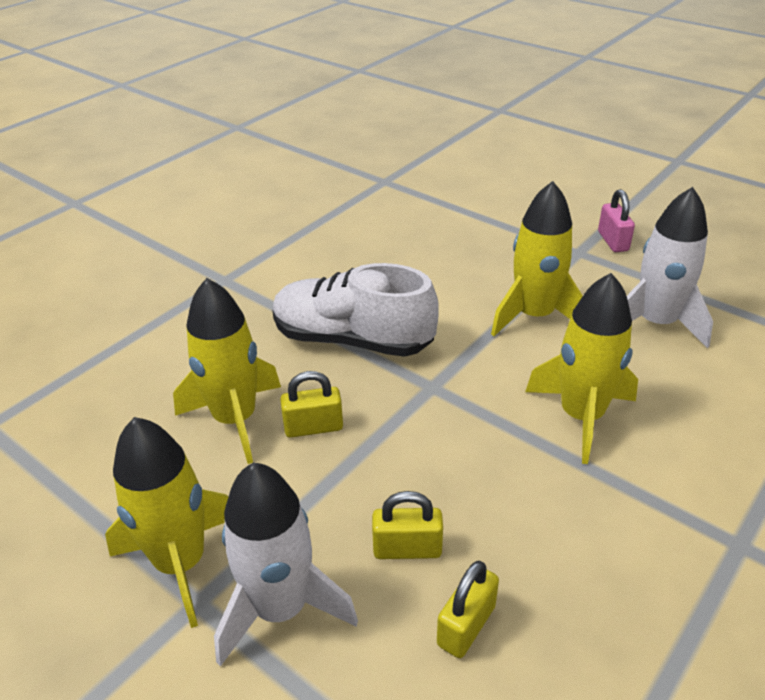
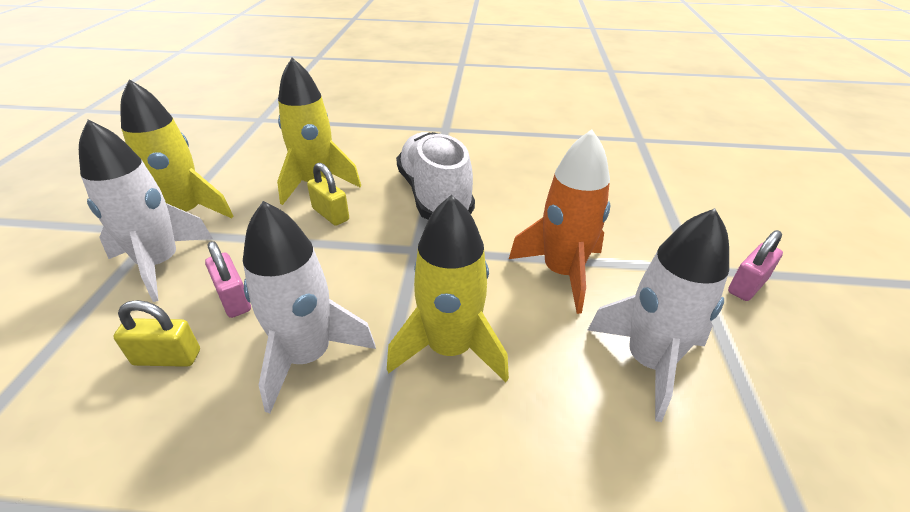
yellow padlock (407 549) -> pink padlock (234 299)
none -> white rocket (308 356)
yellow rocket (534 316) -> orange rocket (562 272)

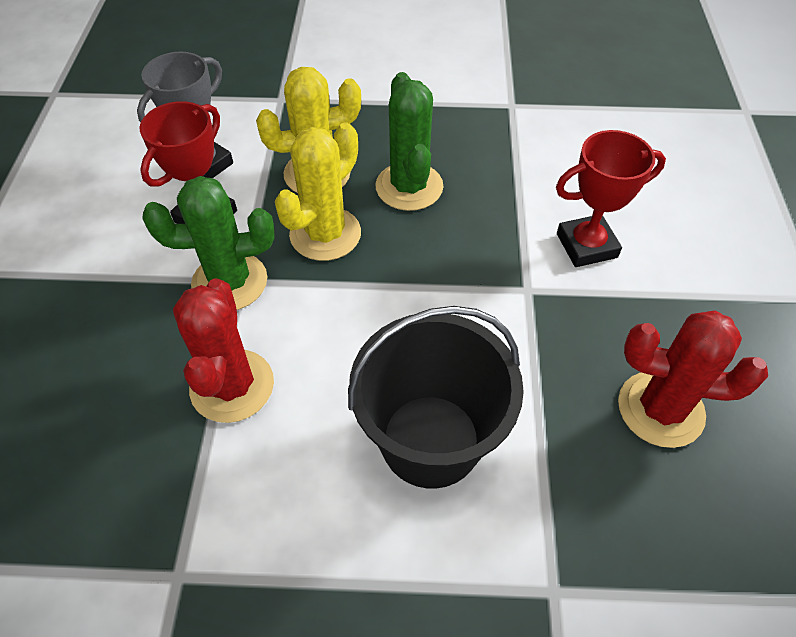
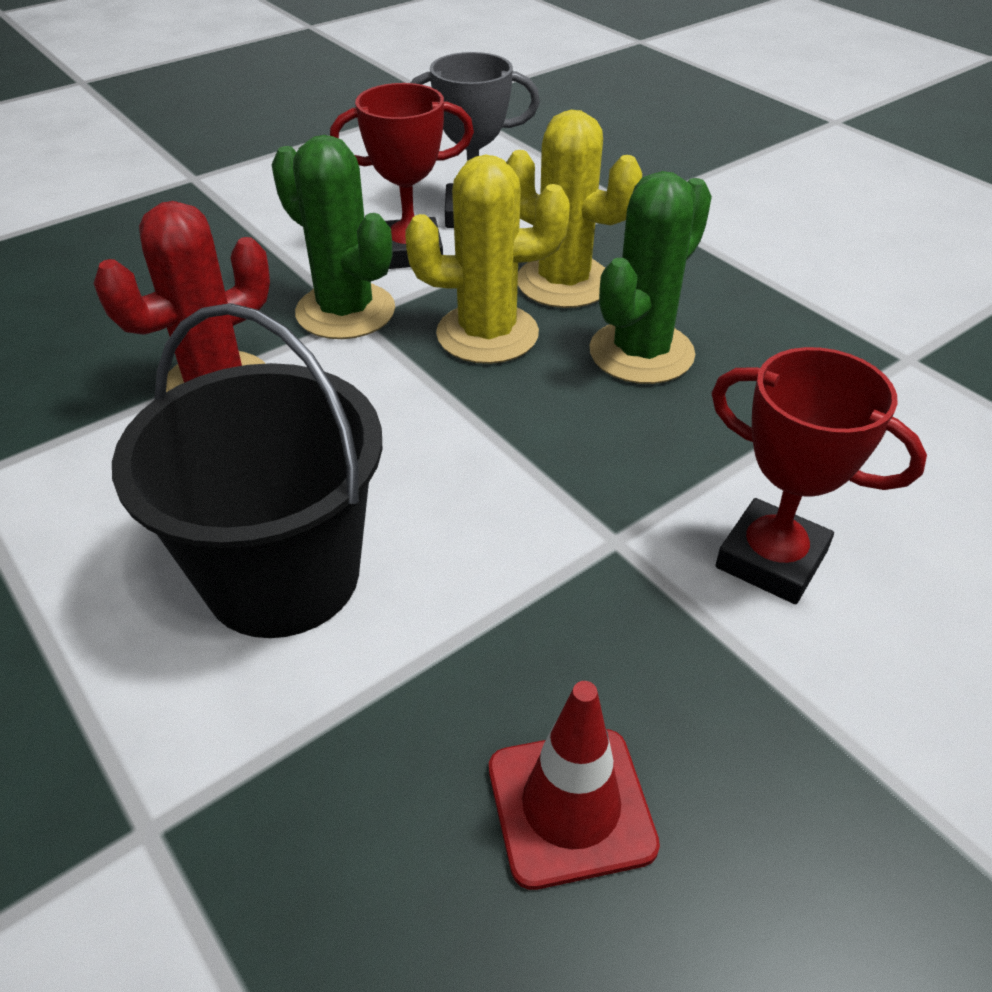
red cactus (660 409) -> red traffic cone (570 806)

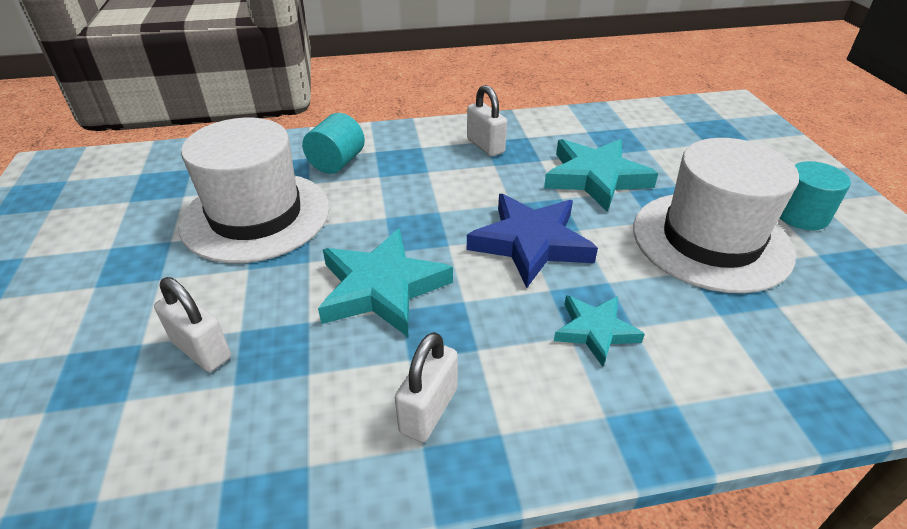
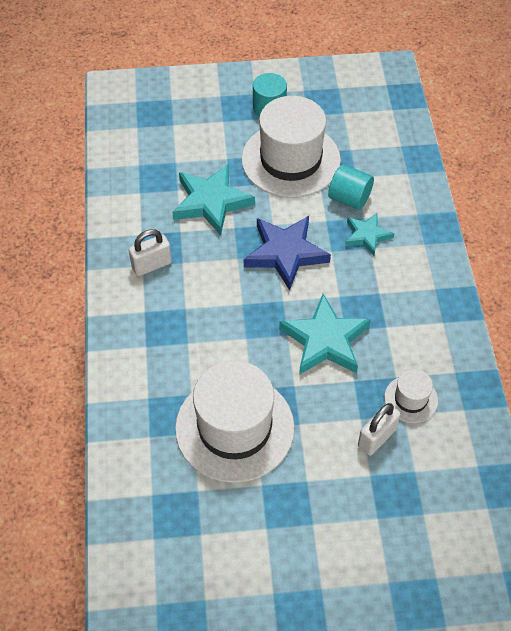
turquoise cylinder (337 163) -> turquoise cylinder (349 198), move
none -> white hat (411 399)
white padlock (428 410) -> none

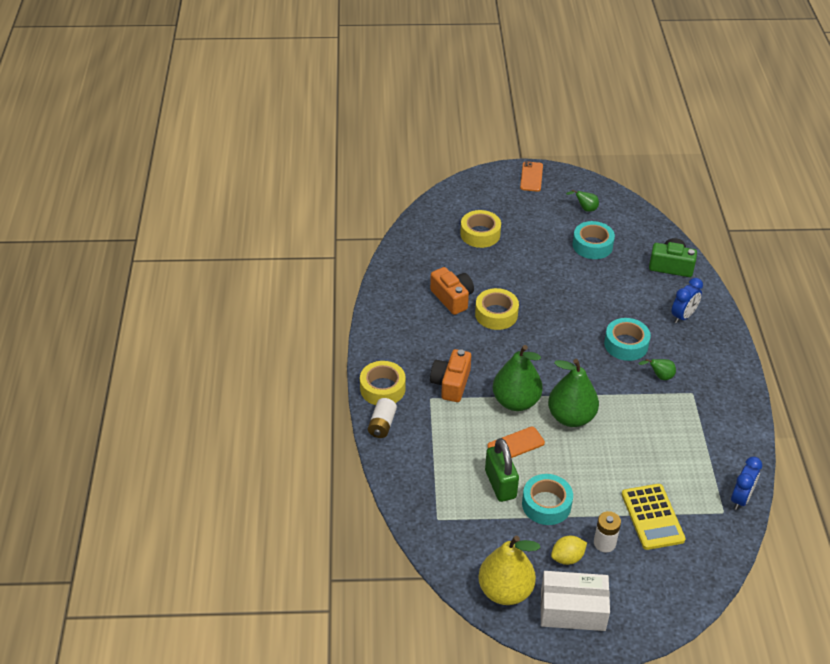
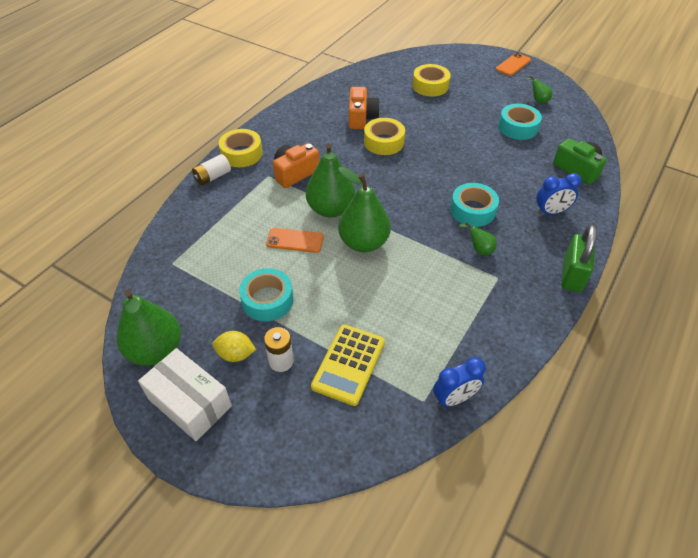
yellow pear (505 591) -> green pear (156 350)
green padlock (500 484) -> green padlock (572 275), move

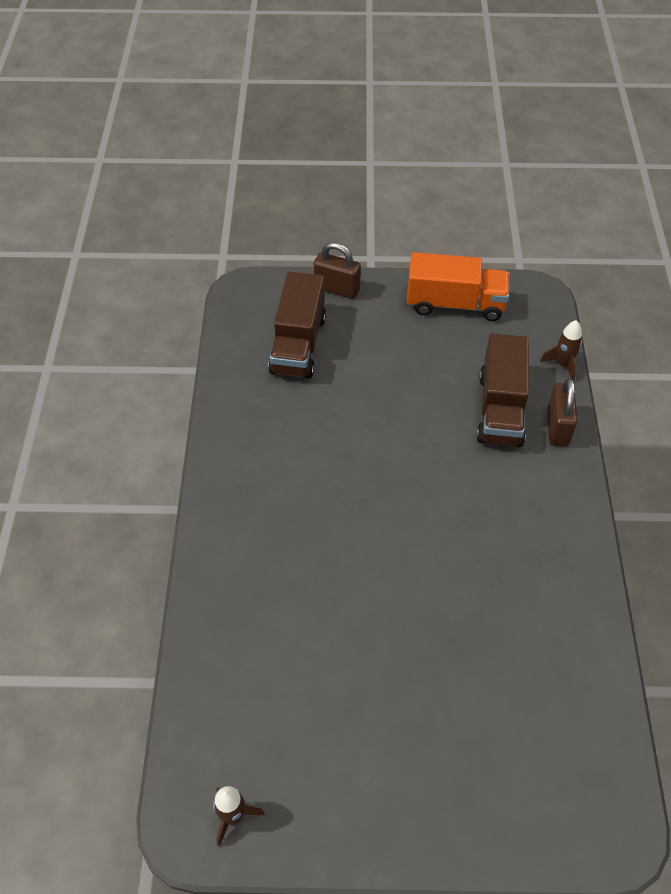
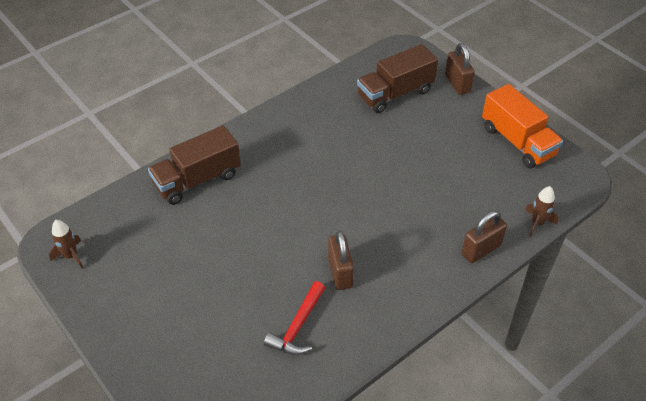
brown truck (500 409) -> brown truck (197 180), move
none -> red hammer (297 326)
none -> brown padlock (340 272)

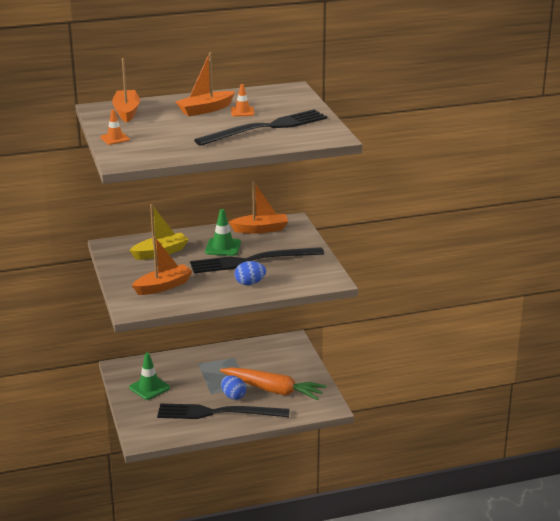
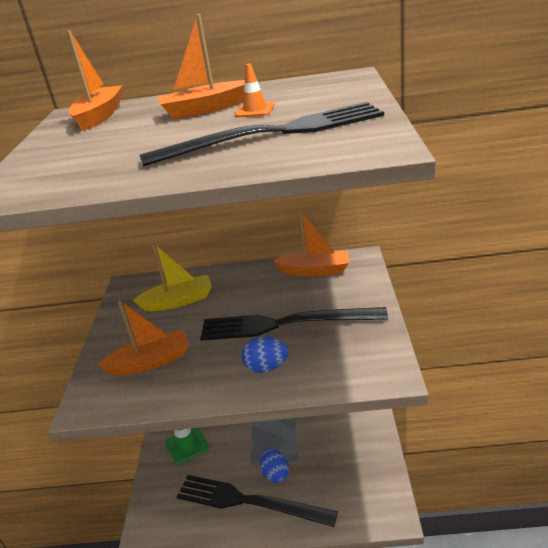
orange traffic cone (115 138) -> none
green traffic cone (223 247) -> none
orange carrot (273 390) -> none

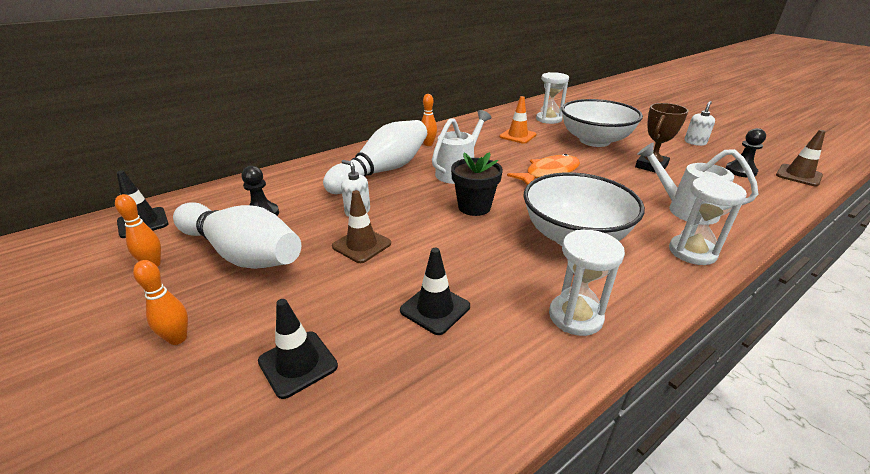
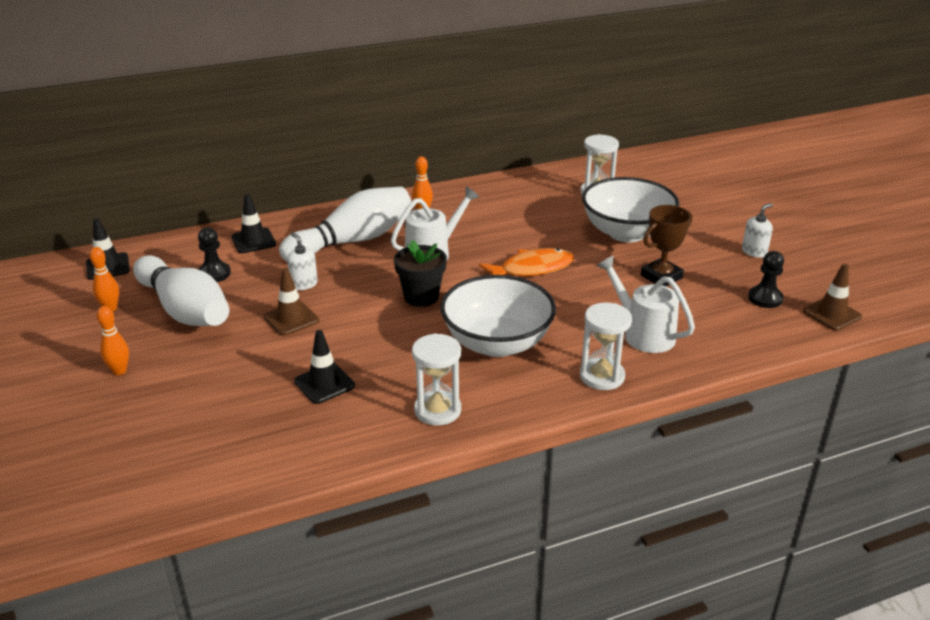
black traffic cone (298 363) -> black traffic cone (253 241), move
orange traffic cone (517 136) -> none

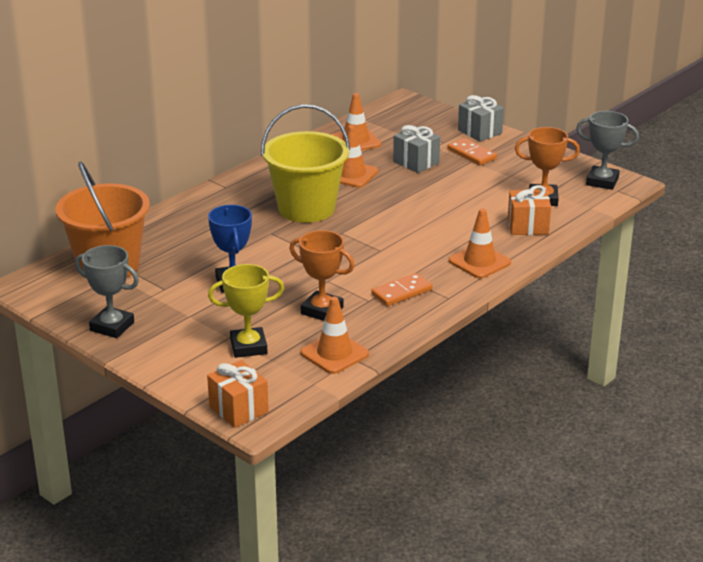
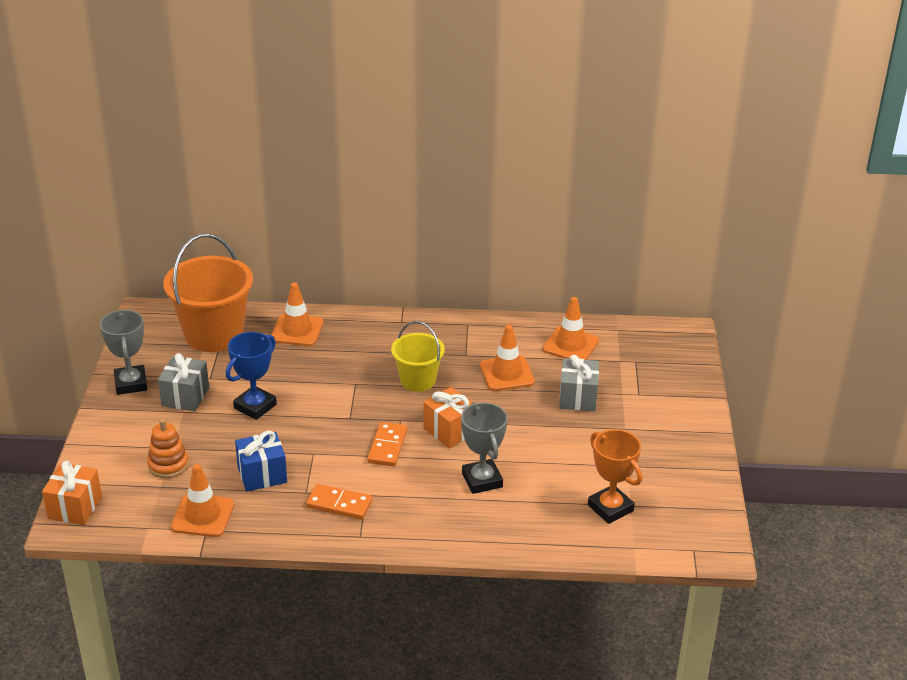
yellow trophy (248 347) -> orange stacking toy (168 465)
grey gift (479 132) -> grey gift (185 397), move
orange trophy (322 310) -> blue gift (262 475)
orange traffic cone (479 262) -> orange traffic cone (297 330), move
orange domino (471 154) -> orange domino (387 446), move
yellow bucket (306 208) -> yellow bucket (418 380), x0.59
orange gift (528 226) -> orange gift (450 430), move
grey trophy (602 181) -> grey trophy (482 480), move

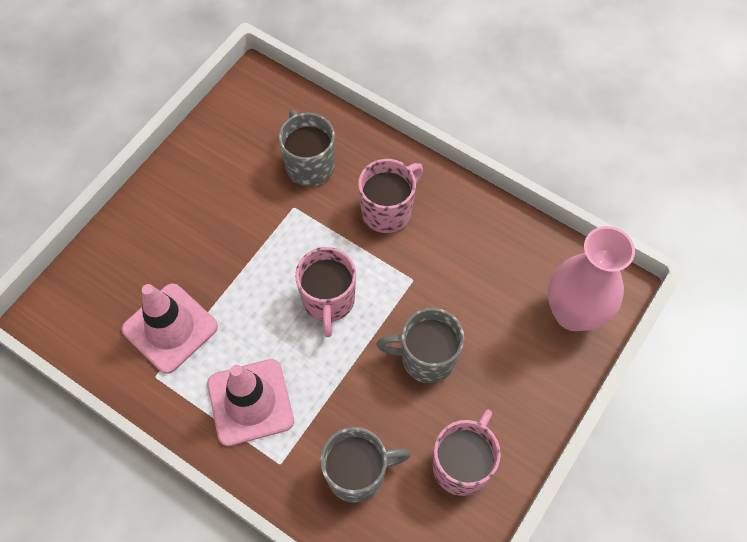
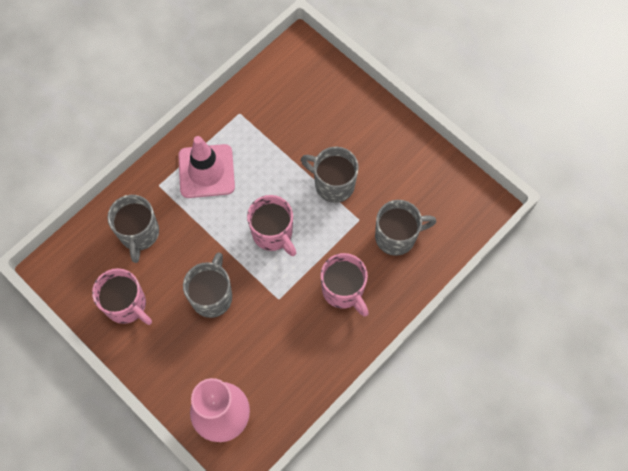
pink mug (328 301) -> pink mug (273 234), 135 degrees counterclockwise
none -> grey mug (333 184)
pink traffic cone (170 328) -> none

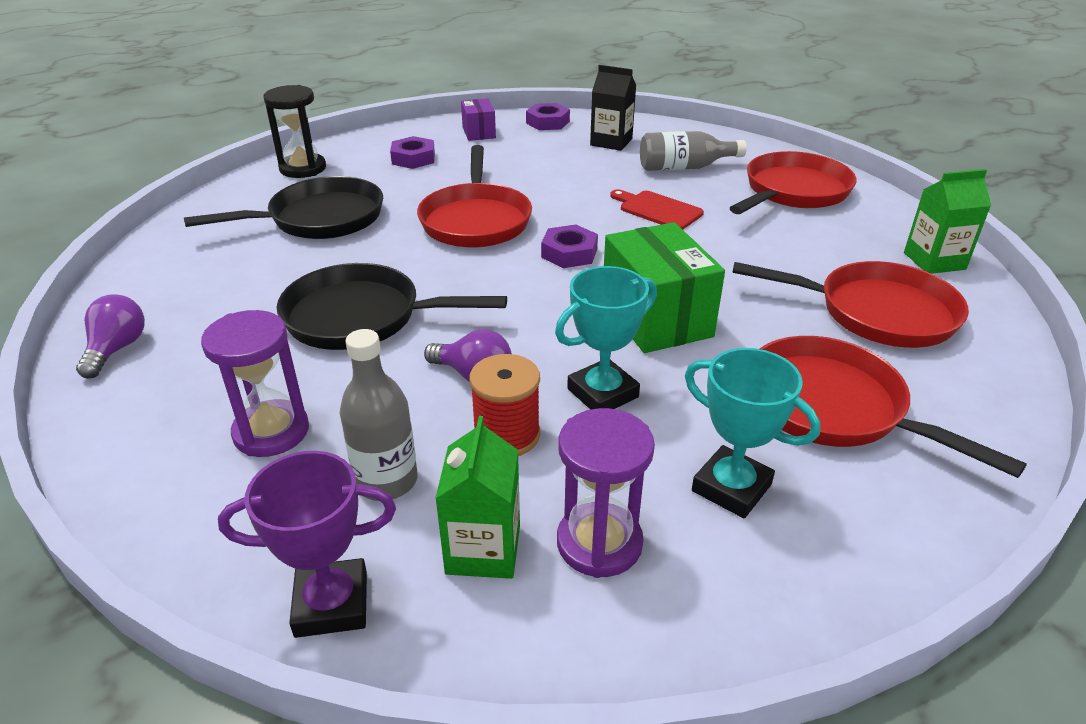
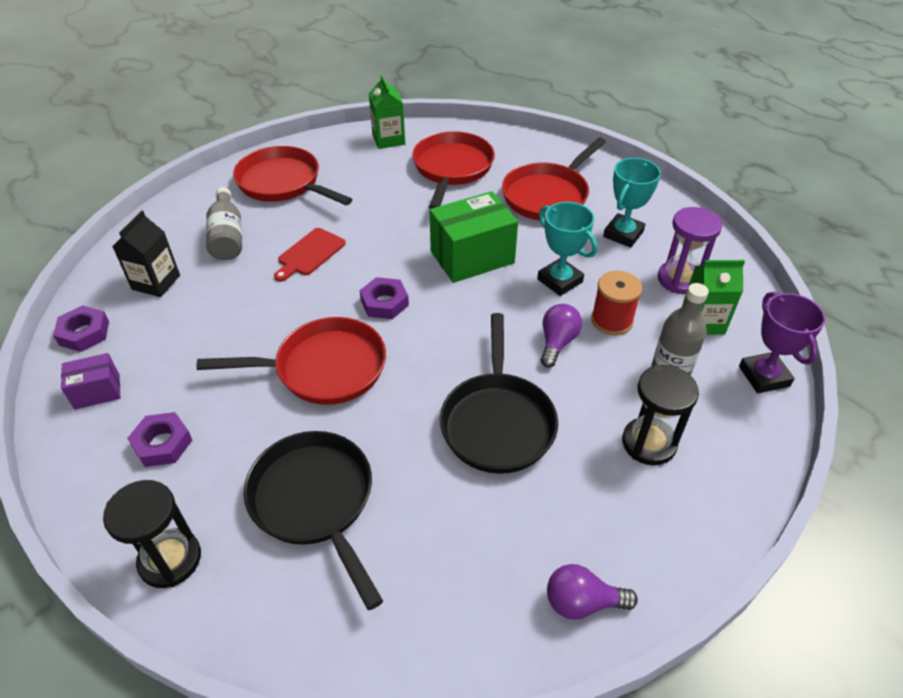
purple hourglass (271 432) -> black hourglass (649 443)

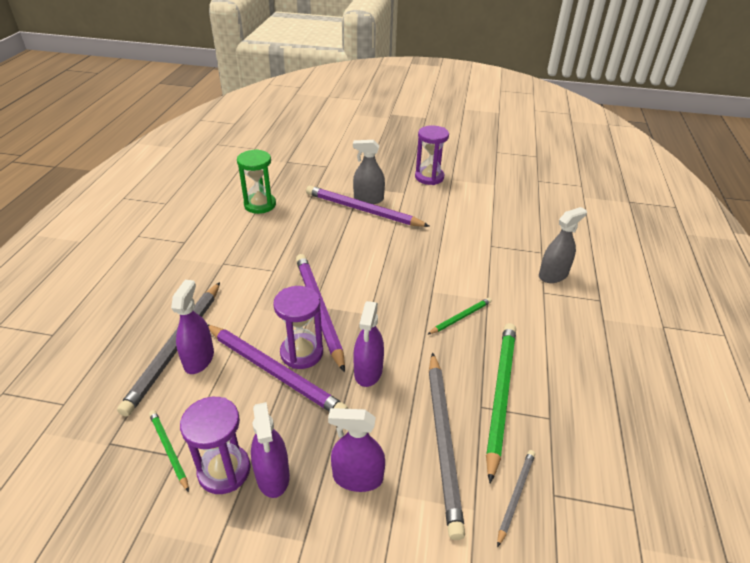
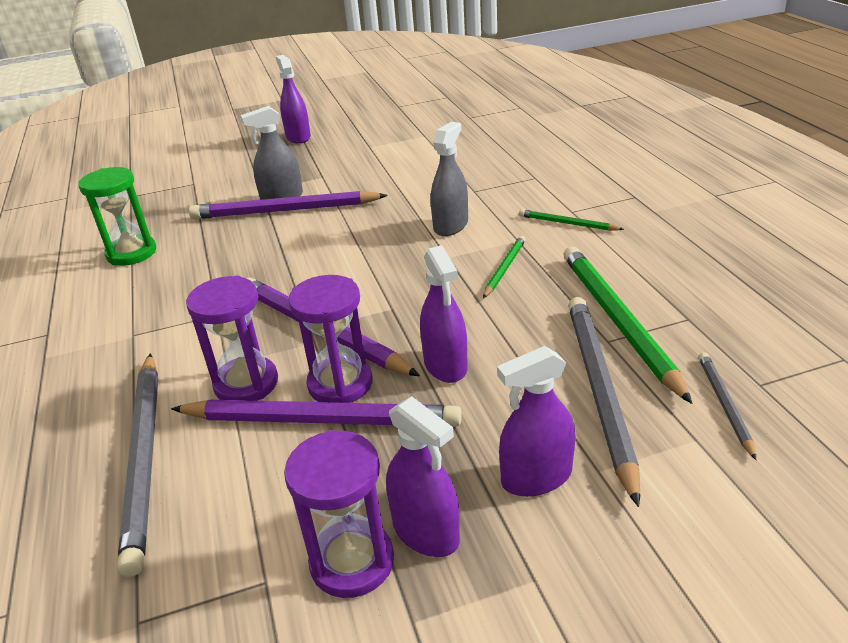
purple hourglass (429 177) -> purple hourglass (246 383), move
purple spray bottle (199 359) -> purple spray bottle (298 137), move
grey spray bottle (553 275) -> grey spray bottle (451 226), move
green pencil (168 450) -> green pencil (567 223), move
grey pencil (443 440) -> grey pencil (599 391), 150 degrees counterclockwise

